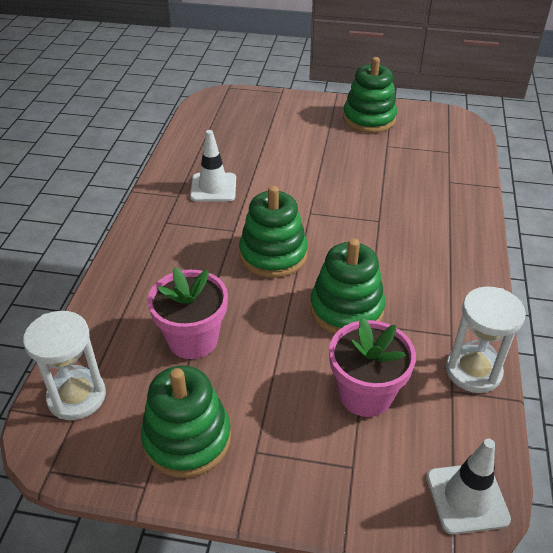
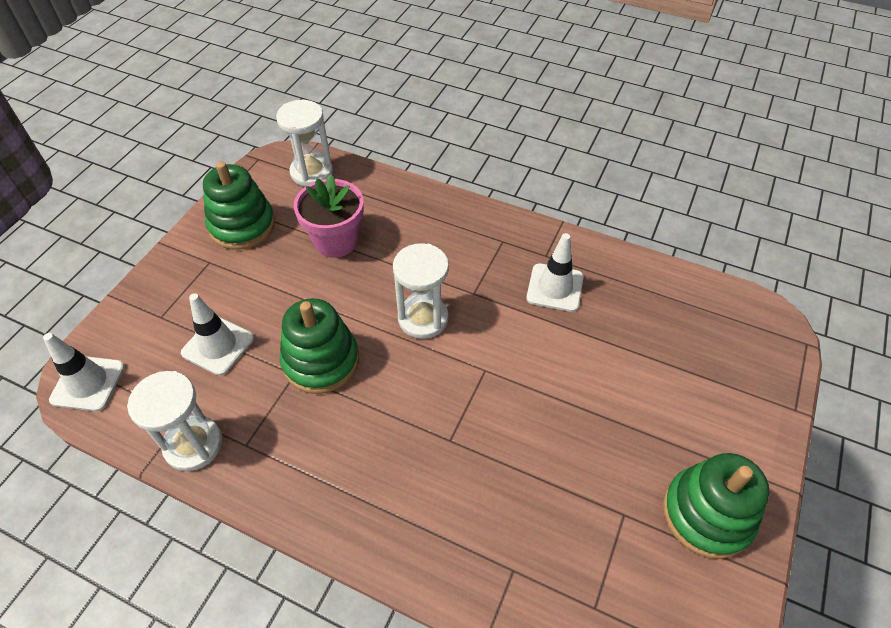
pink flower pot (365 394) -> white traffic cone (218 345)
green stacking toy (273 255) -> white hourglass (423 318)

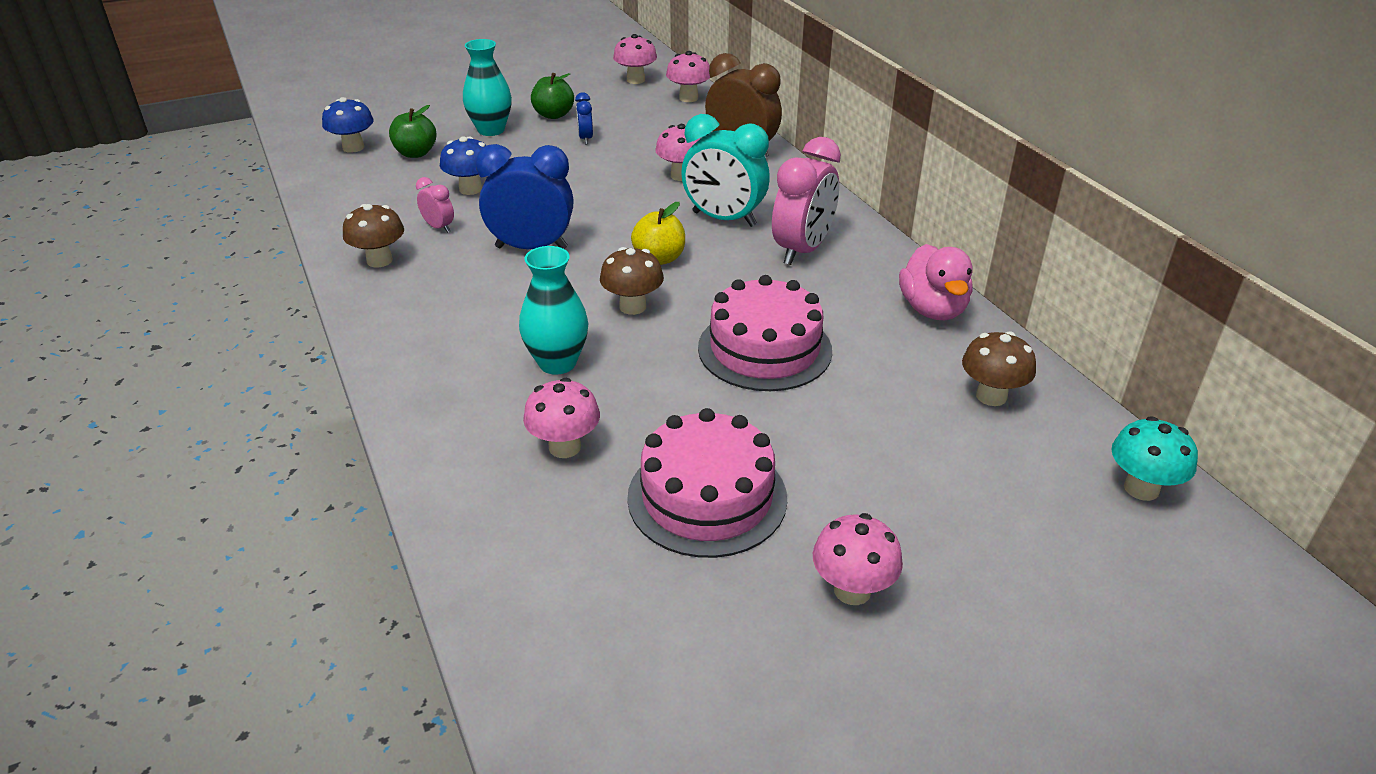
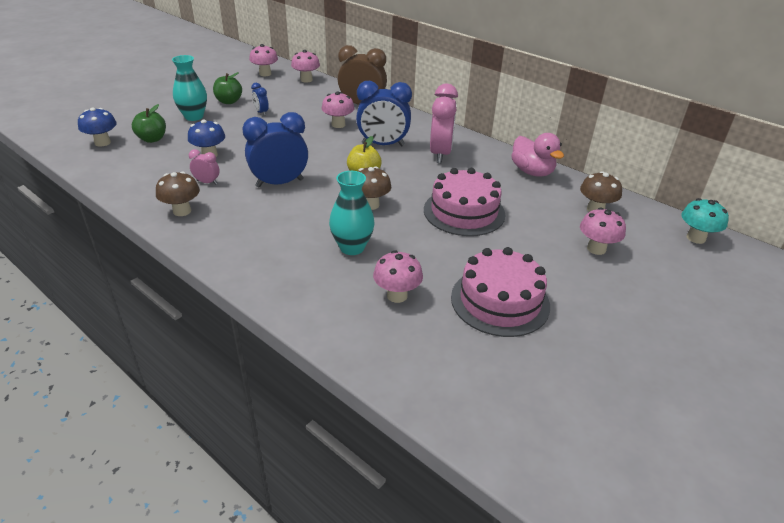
turquoise clock (724 219) -> blue clock (383 145)
pink mushroom (852 590) -> pink mushroom (596 249), move

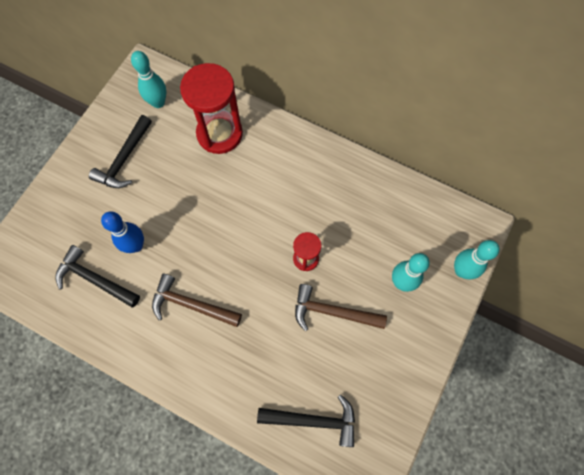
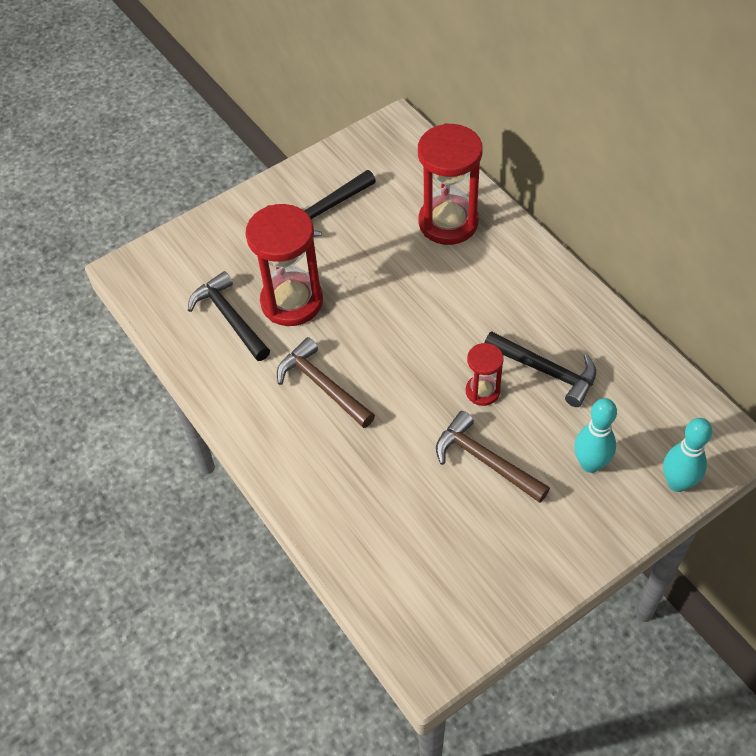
blue bowling pin (136 245) -> red hourglass (292 301)
black hammer (313 420) -> black hammer (545 371), move
turquoise bowling pin (158 102) -> none

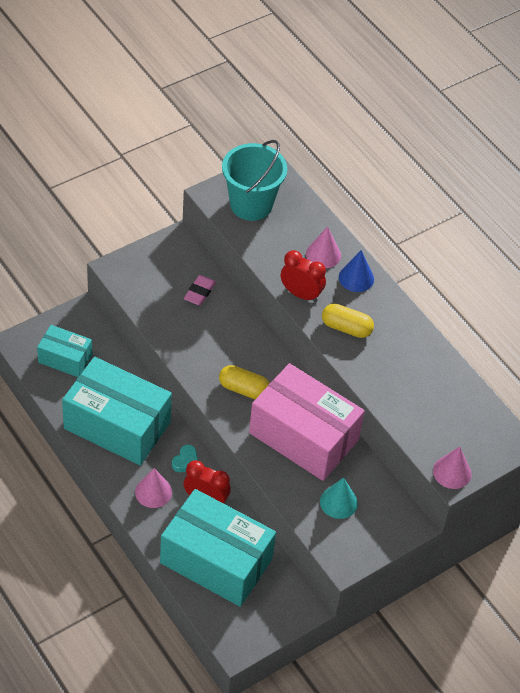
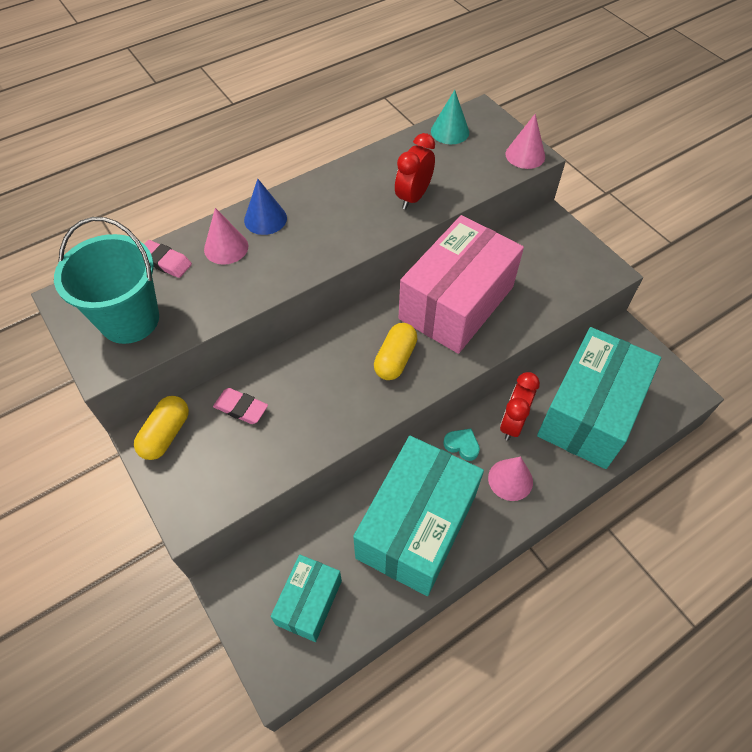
yellow capsule (346 328) -> yellow capsule (166 434), move
none -> pink eraser (165 262)
red clock (301 294) -> red clock (413 197), move
turquoise cone (338 502) -> turquoise cone (450 131), move

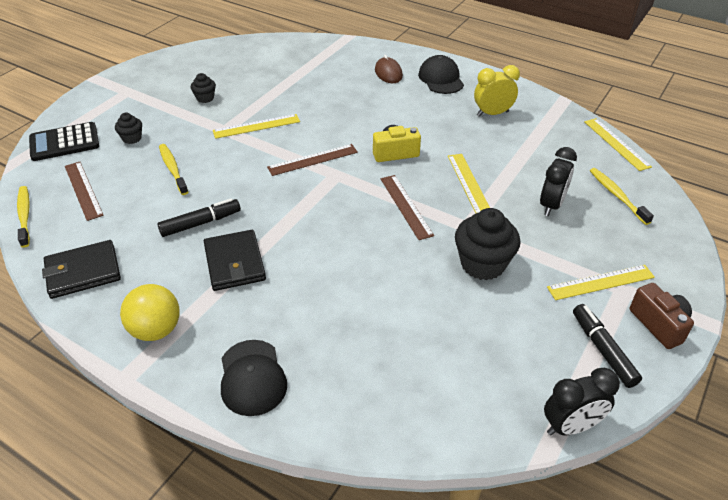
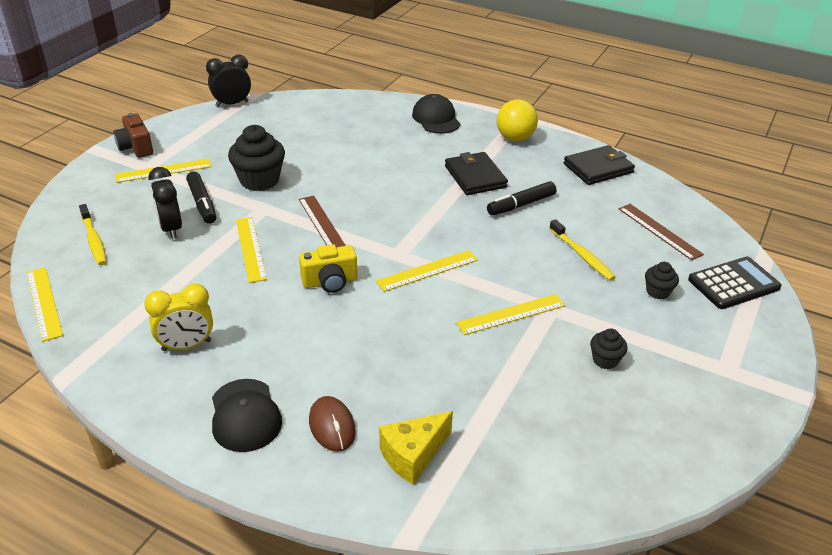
black clock (551 205) -> black clock (171 229), 45 degrees counterclockwise
black marker (603 350) -> black marker (202 203), move
brown ruler (313 160) -> yellow ruler (427 270)
none -> yellow cheese (413 455)
yellow toothbrush (24 216) -> none

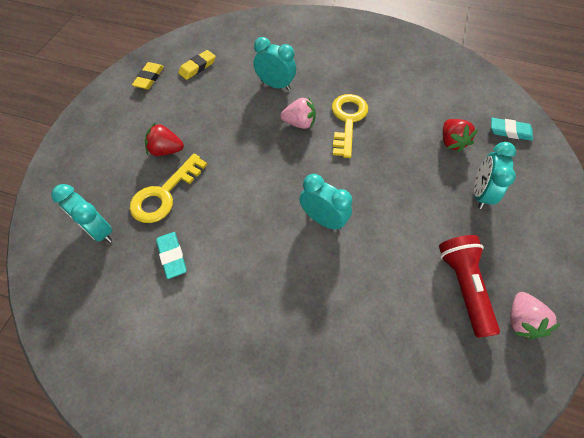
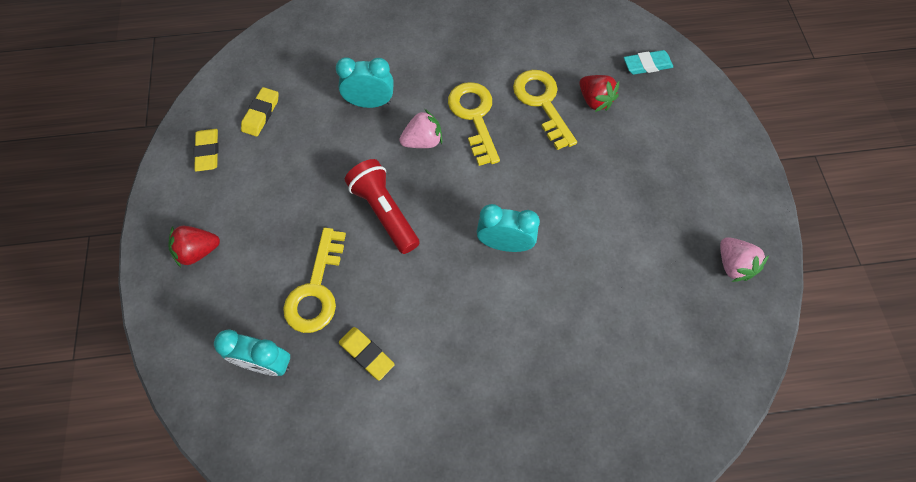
red strawberry (166 150) -> red strawberry (198 251), move
turquoise eraser (172 256) -> yellow eraser (367 354)
red flashlight (463 286) -> red flashlight (384 212), move
none -> yellow key (542 103)
turquoise clock (480 193) -> none

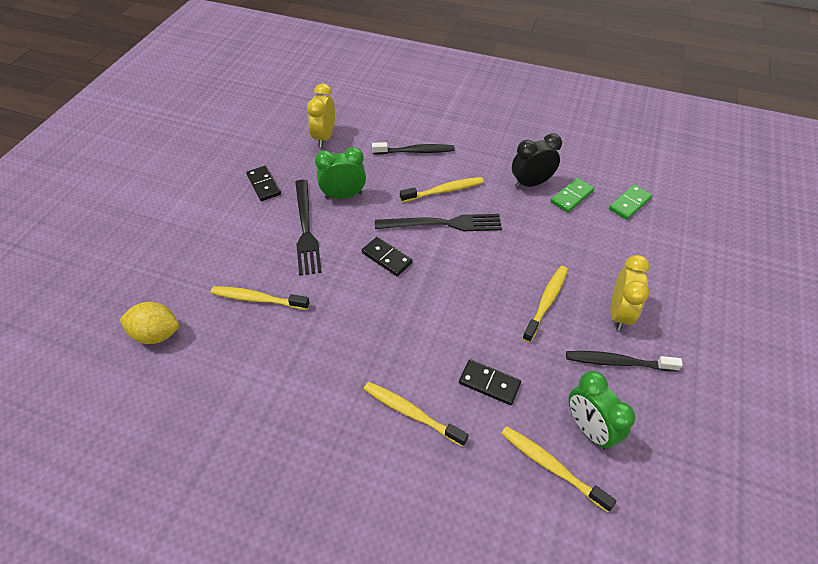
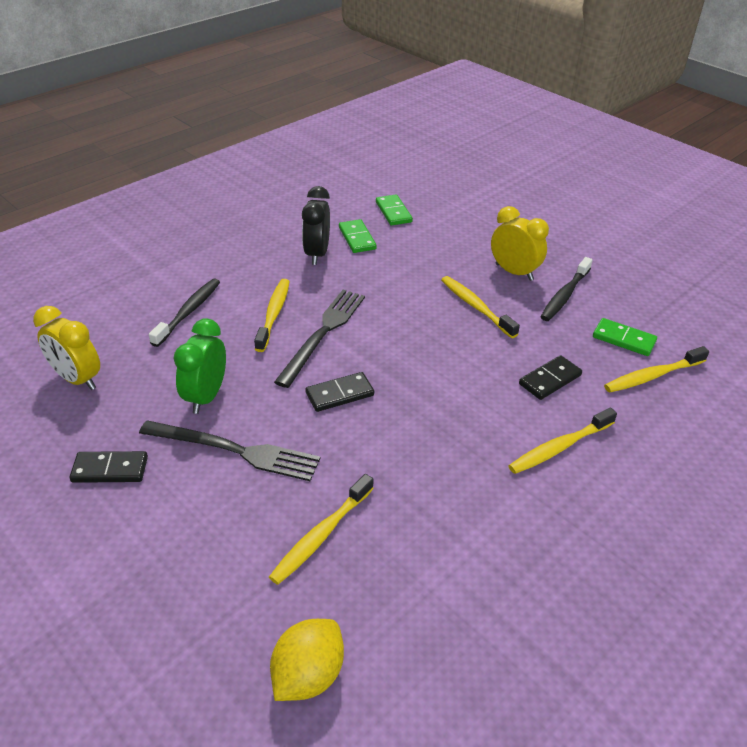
green clock (589 428) -> green domino (623 339)

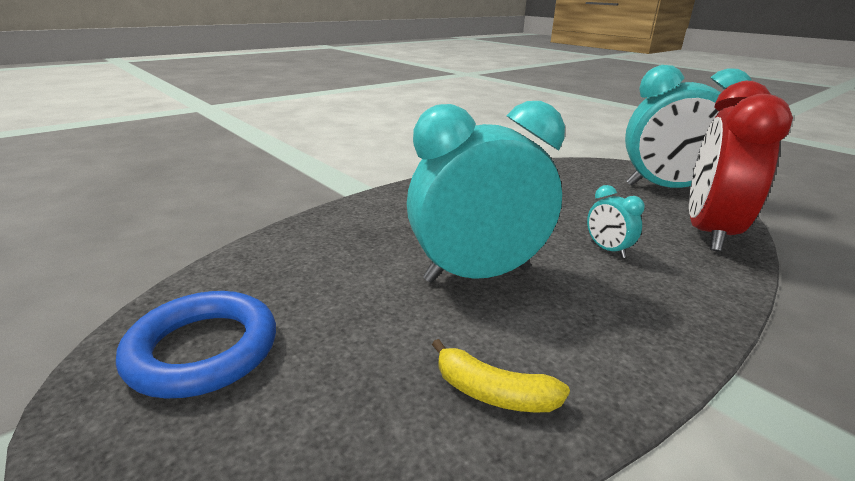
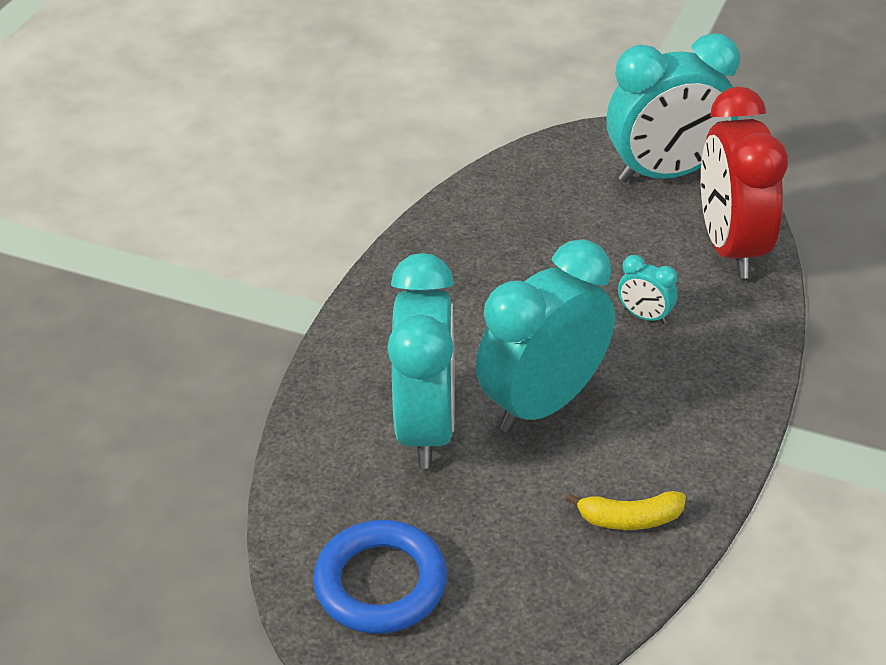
none -> turquoise clock (426 427)

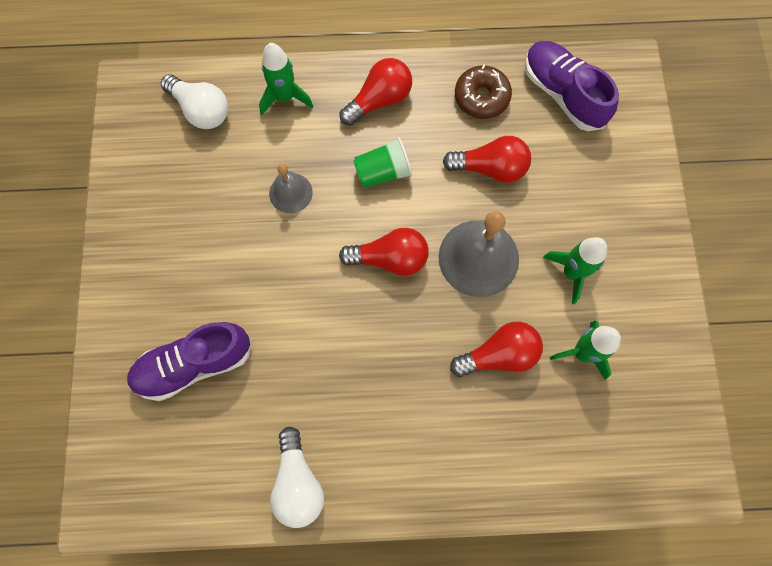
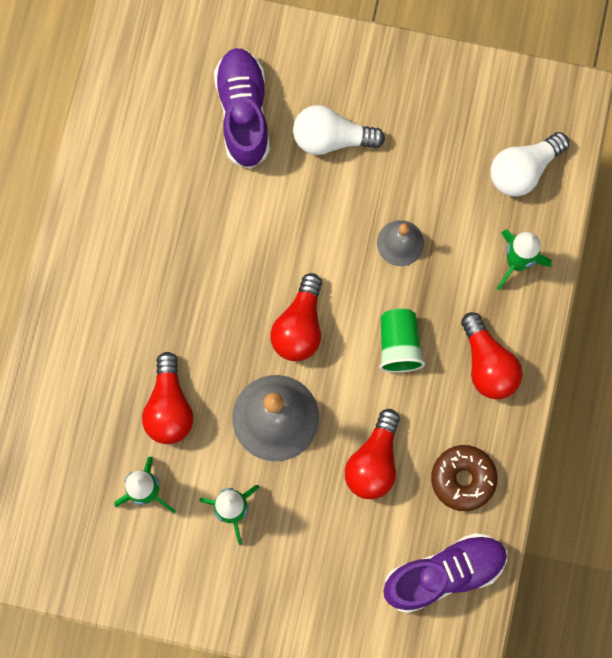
white light bulb (298 482) -> white light bulb (331 138), move

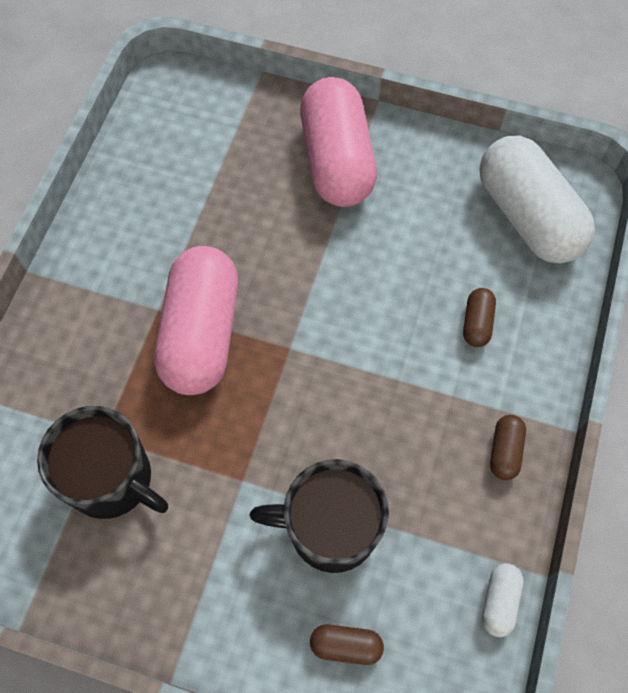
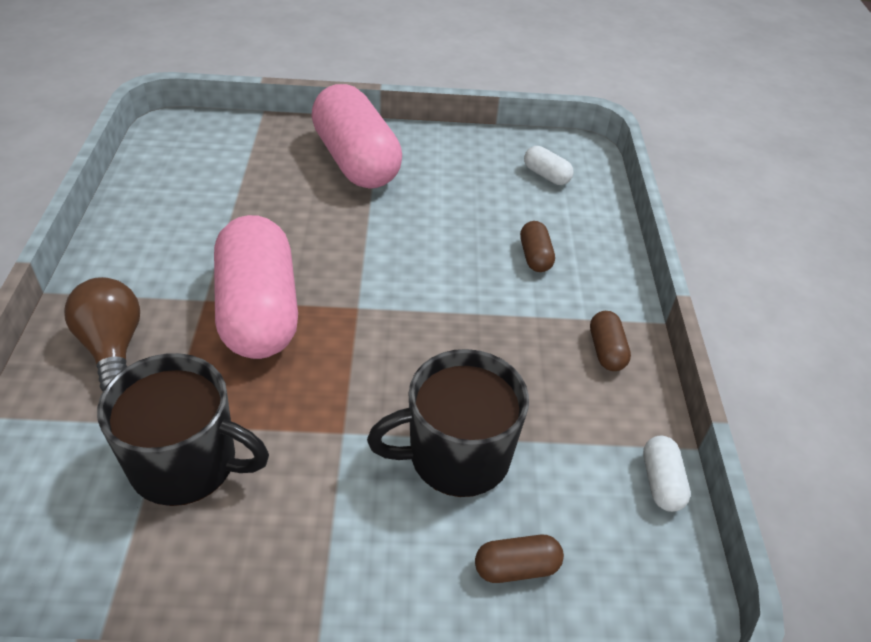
none -> brown light bulb (112 347)
white capsule (527 216) -> white capsule (546 175), x0.41

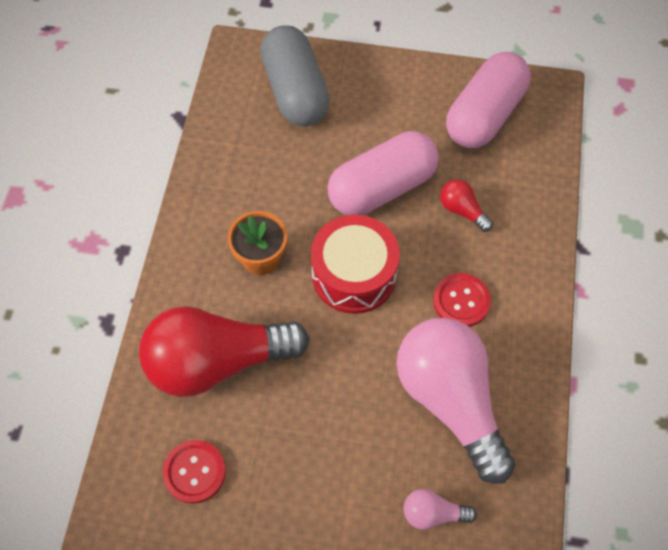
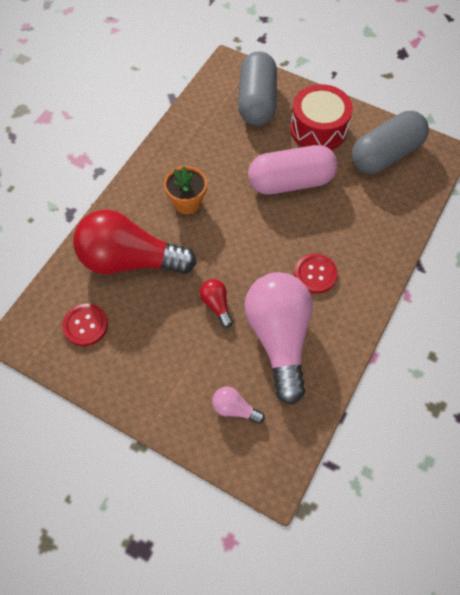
red light bulb (462 210) -> red light bulb (216 305), move
red drum (354 275) -> red drum (318 129), move
pink capsule (485 115) -> grey capsule (386 155)

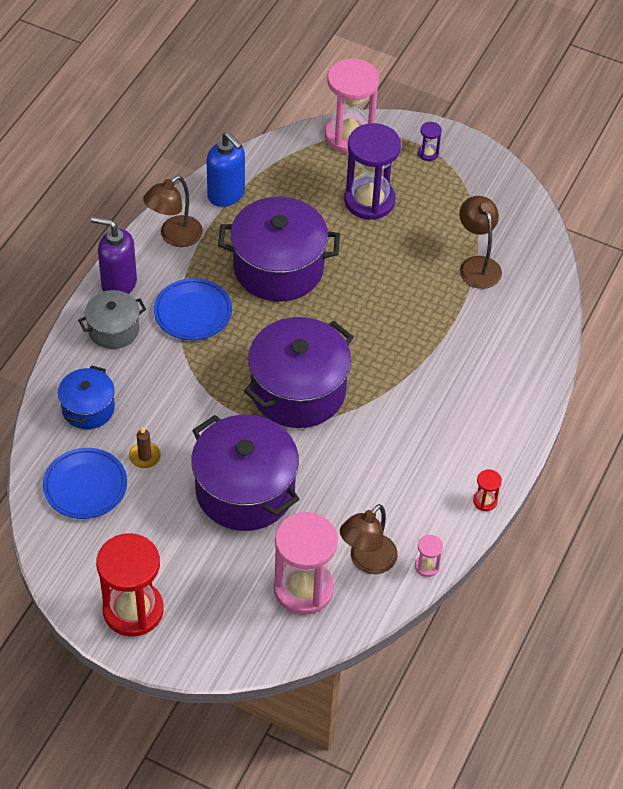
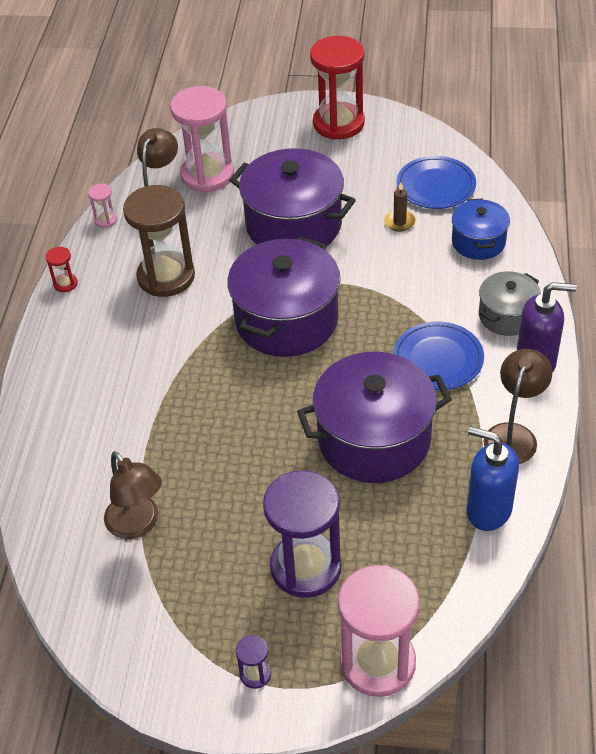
none -> brown hourglass (166 276)

